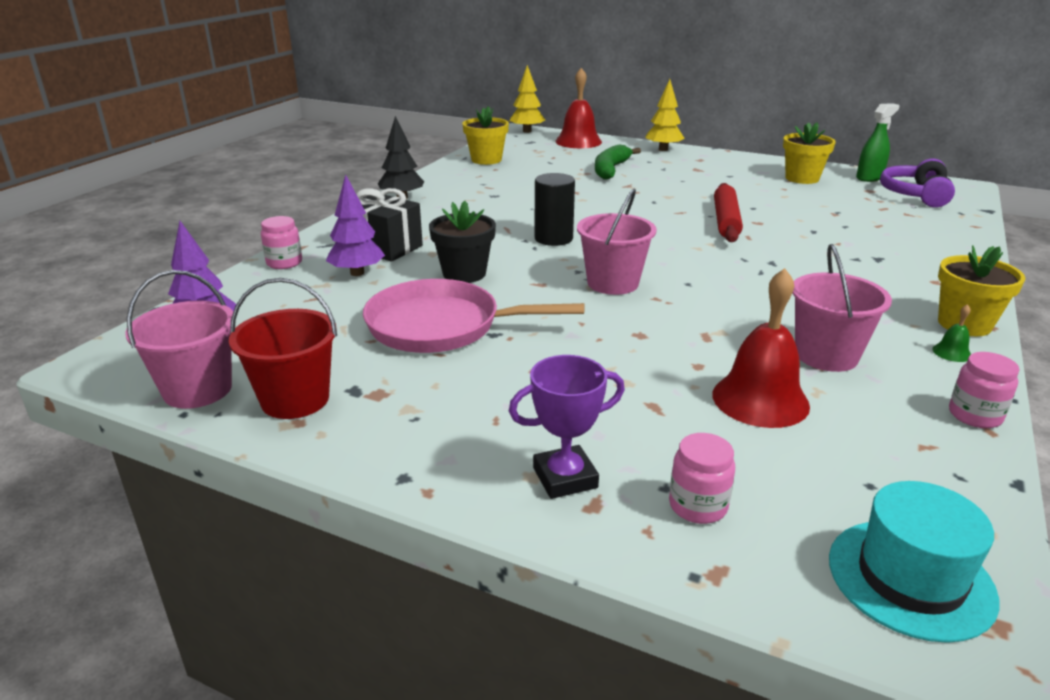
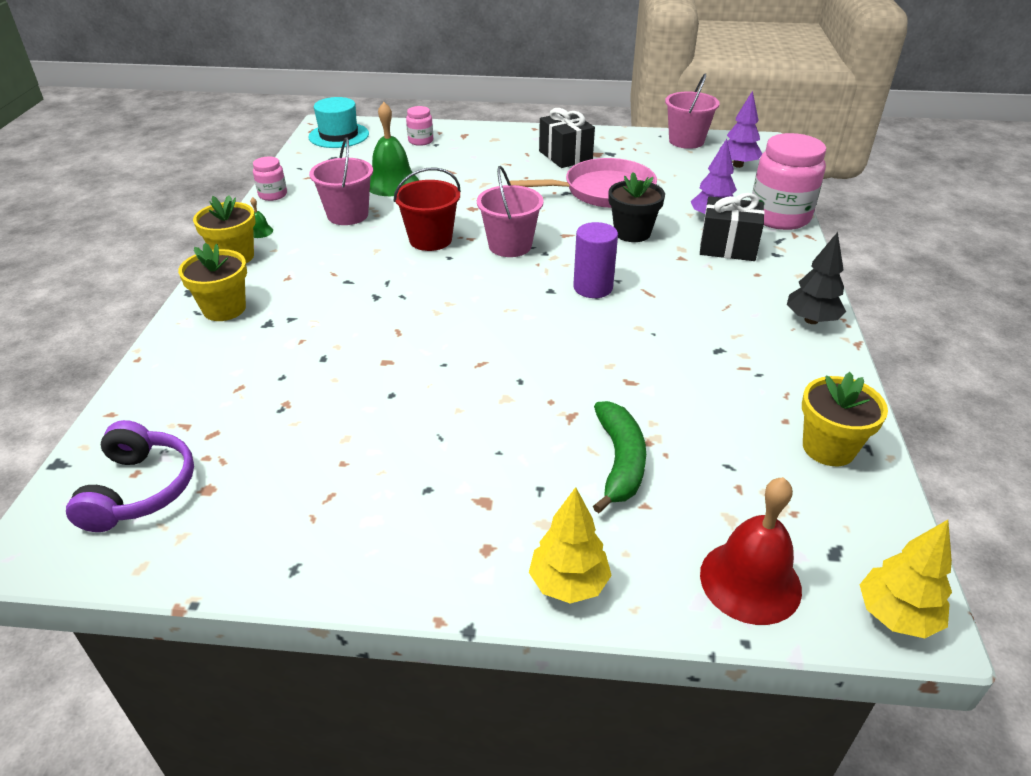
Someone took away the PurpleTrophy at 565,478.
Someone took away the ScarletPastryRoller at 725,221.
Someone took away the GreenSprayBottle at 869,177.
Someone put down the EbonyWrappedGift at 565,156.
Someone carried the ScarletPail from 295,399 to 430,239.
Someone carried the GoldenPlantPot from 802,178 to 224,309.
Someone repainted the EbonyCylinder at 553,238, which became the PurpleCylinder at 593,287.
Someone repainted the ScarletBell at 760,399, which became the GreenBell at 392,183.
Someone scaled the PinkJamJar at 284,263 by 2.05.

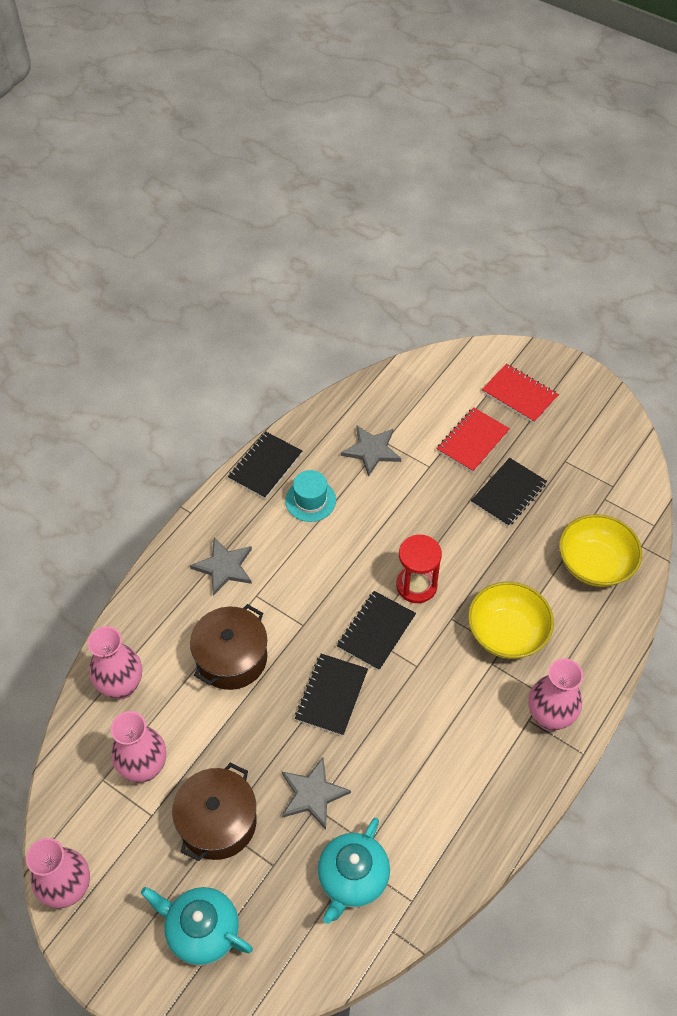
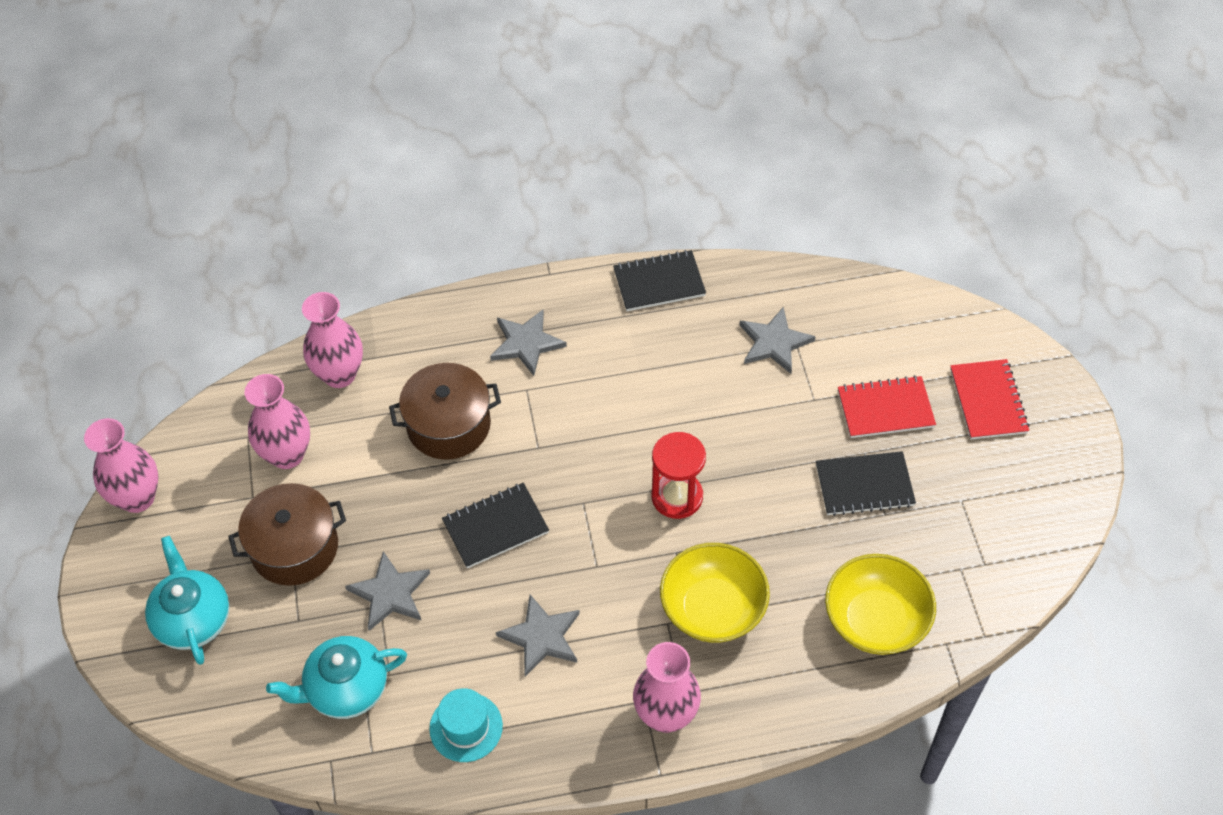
Someone took away the EbonyExerciseBook at 376,631.
Someone put down the AshGreyStar at 541,636.
Someone carried the TurquoiseHat from 310,500 to 466,727.

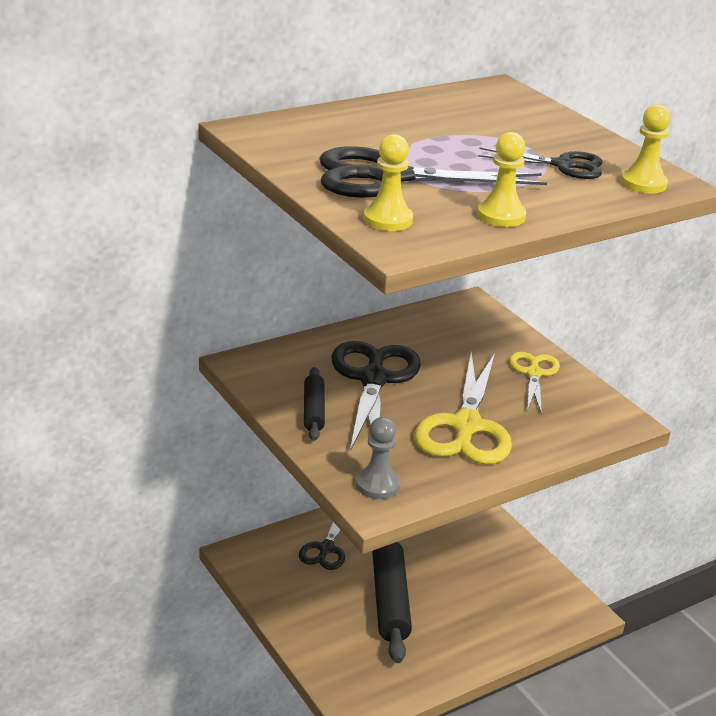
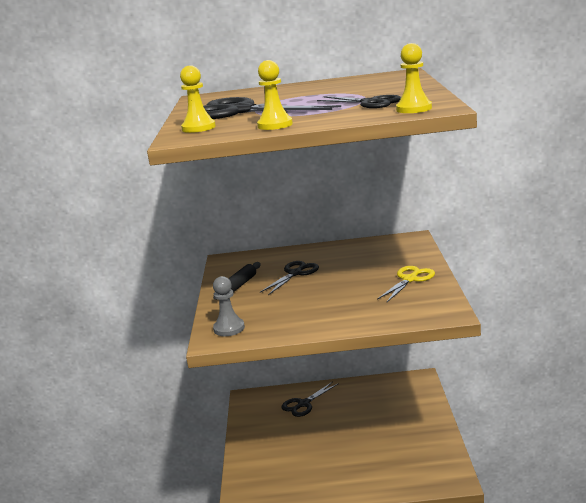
Someone took away the EbonyPastryRoller at 390,601.
Someone took away the GoldenPairOfScissors at 466,426.
Someone scaled the EbonyPairOfScissors at 373,379 by 0.57.

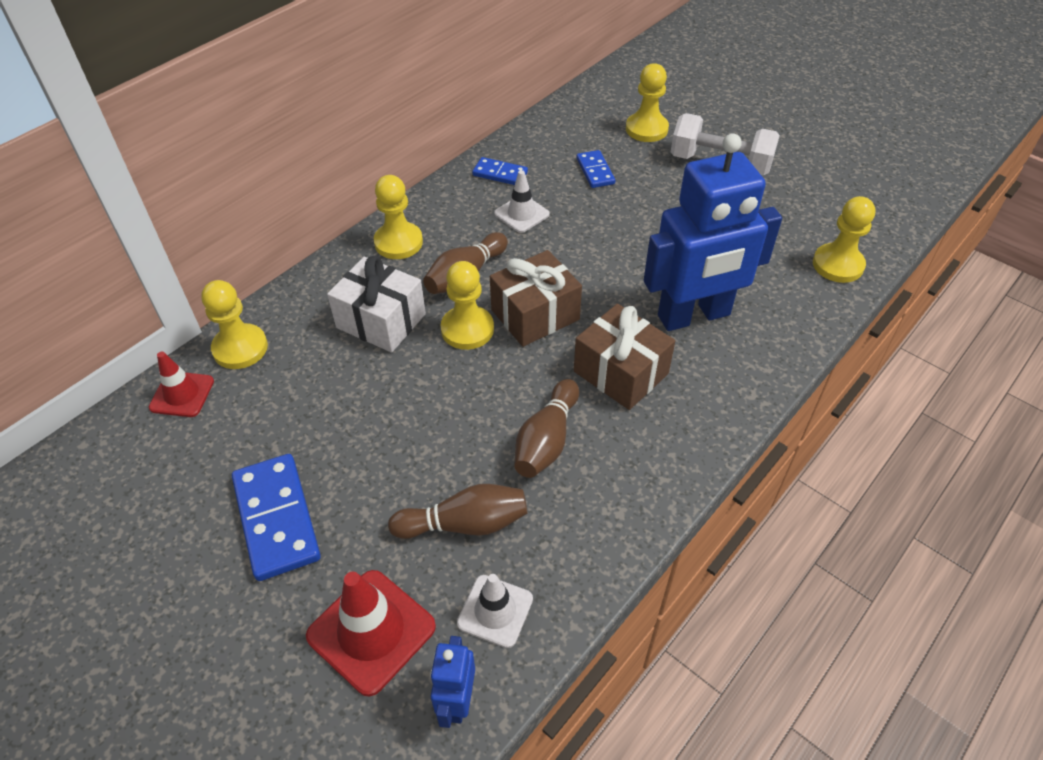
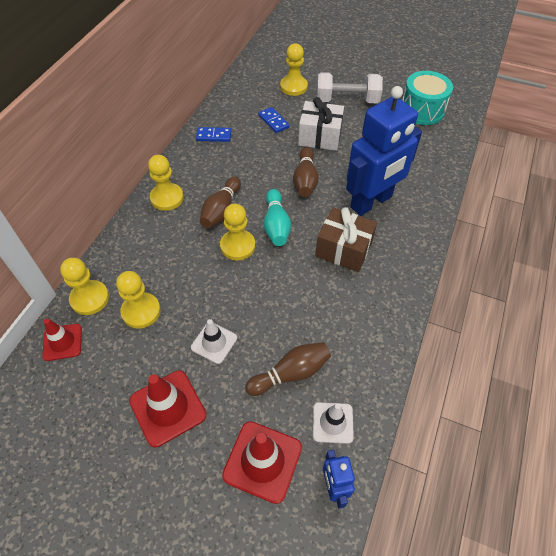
Someone put down the TurquoiseToyDrum at 422,110.
Someone carried the SnowWhiteWrappedGift from 381,321 to 319,136.
Someone carried the SnowWhiteTrafficCone from 521,214 to 214,343.
Someone carried the BrownBowlingPin from 546,440 to 305,180.
Someone carried the GoldenChessPawn from 838,265 to 141,311.
Someone swapped the RoyalBlueDominoTile at 276,518 for the ScarletTrafficCone at 167,408.
Someone swapped the BrownWrappedGift at 535,314 for the TurquoiseBowlingPin at 276,225.

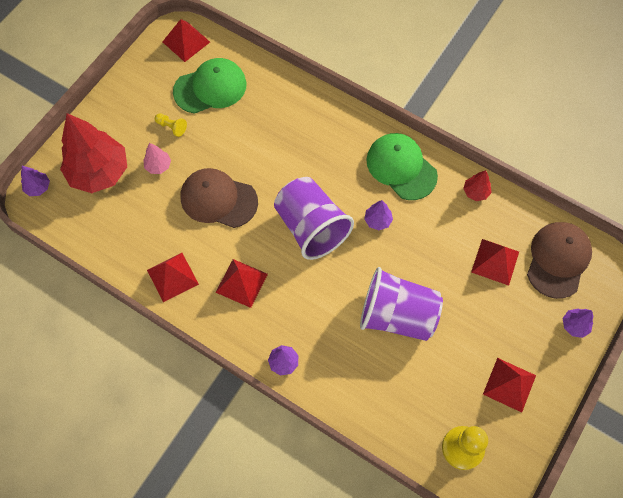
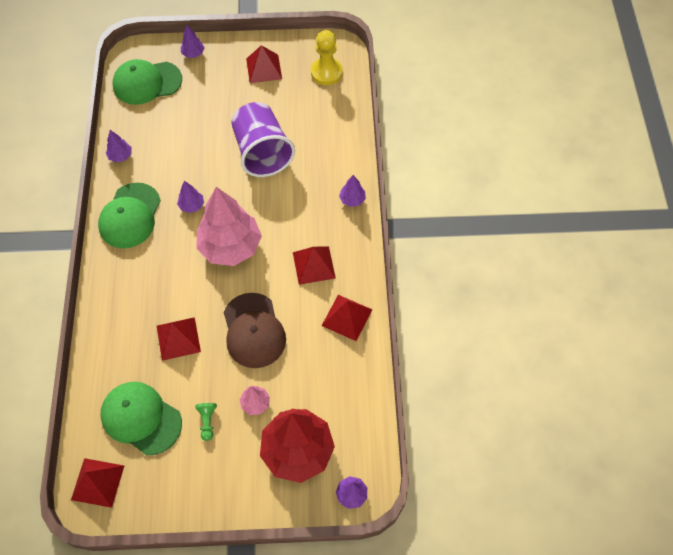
Someone carried the ScarletPyramidShape from 495,261 to 178,338.
Someone swapped the PurpleTumbler at 311,227 for the PinkToyTree at 230,246.
Someone repainted the GoldenChessPawn at 172,127, which became the GreenChessPawn at 207,421.
Someone repainted the ScarletToyTree at 475,192, which became the PurpleToyTree at 120,156.
Someone repainted the BrownCap at 558,260, which became the GreenCap at 147,83.

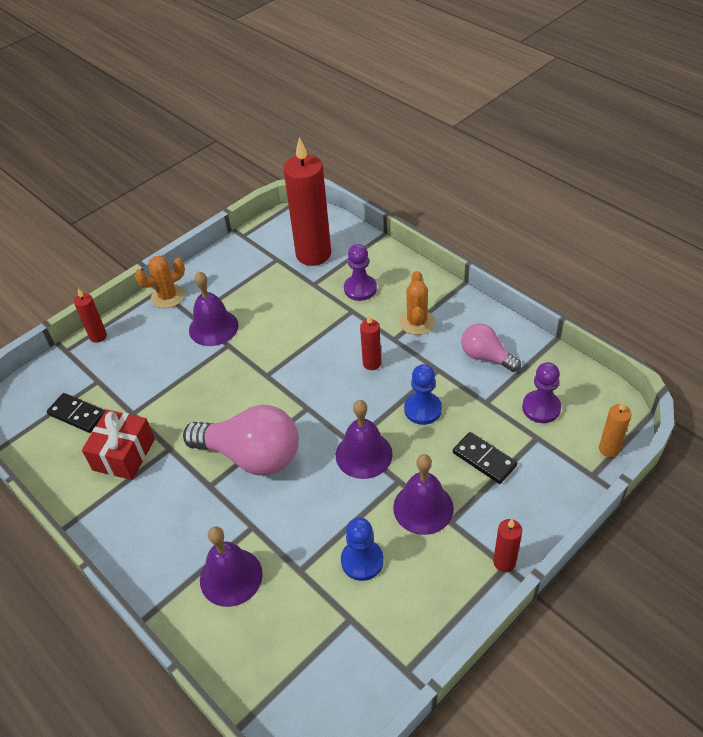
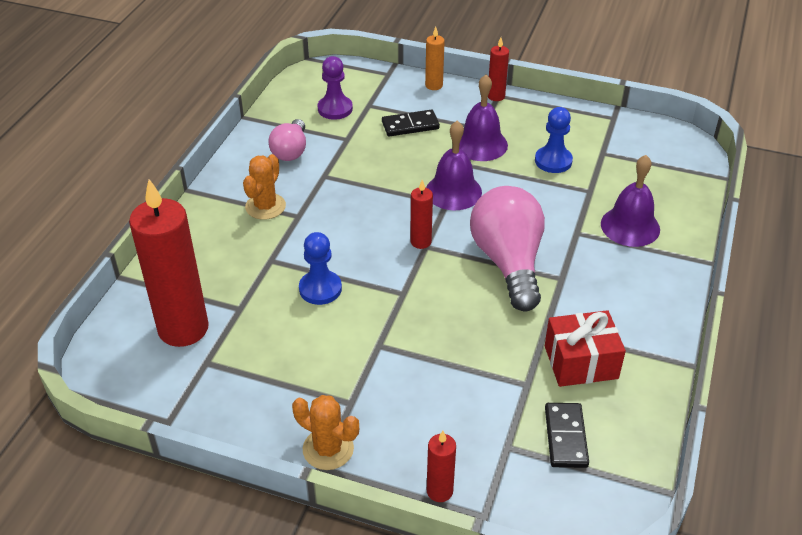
Someone took away the PurpleBell at 213,327.
Someone took away the PurpleChessPawn at 360,289.
Someone carried the ScarletPillarCandle from 372,363 to 421,242.
Someone carried the RoyalBlueChessPawn from 423,409 to 320,289.
Someone carried the BrightOrangePillarCandle from 609,449 to 434,85.
Someone rotated the BrightOrangeCactus at 417,322 by 45 degrees counterclockwise.
Someone rotated the EbonyDominoTile at 484,459 by 60 degrees clockwise.

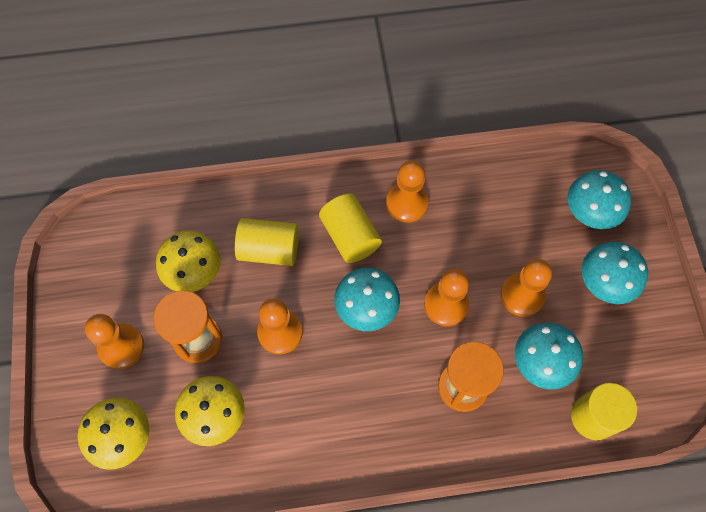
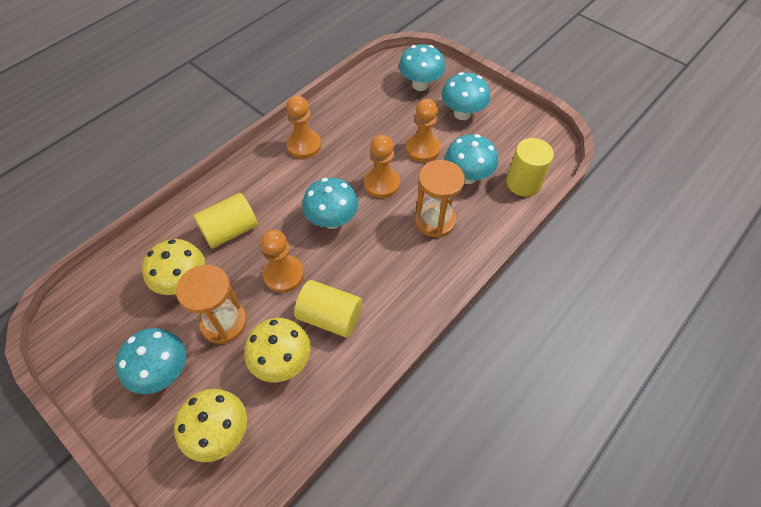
Someone carried the GoldenCylinder from 350,236 to 330,317.
Someone swapped the BrightOrangeChessPawn at 121,347 for the TurquoiseToadstool at 163,372.

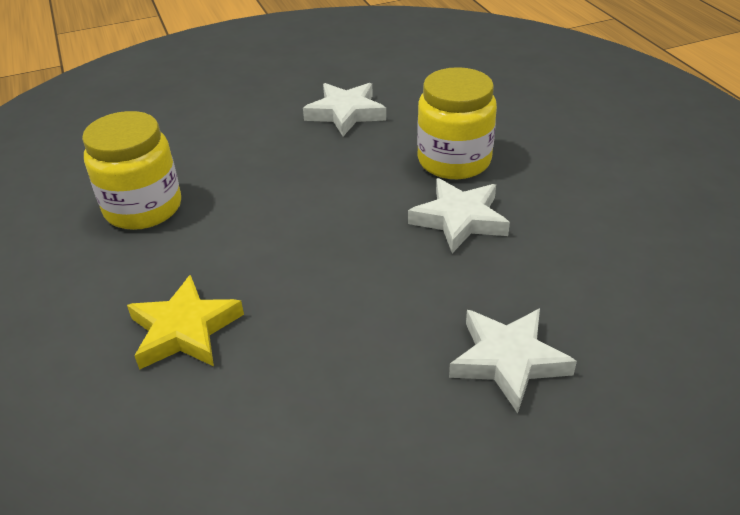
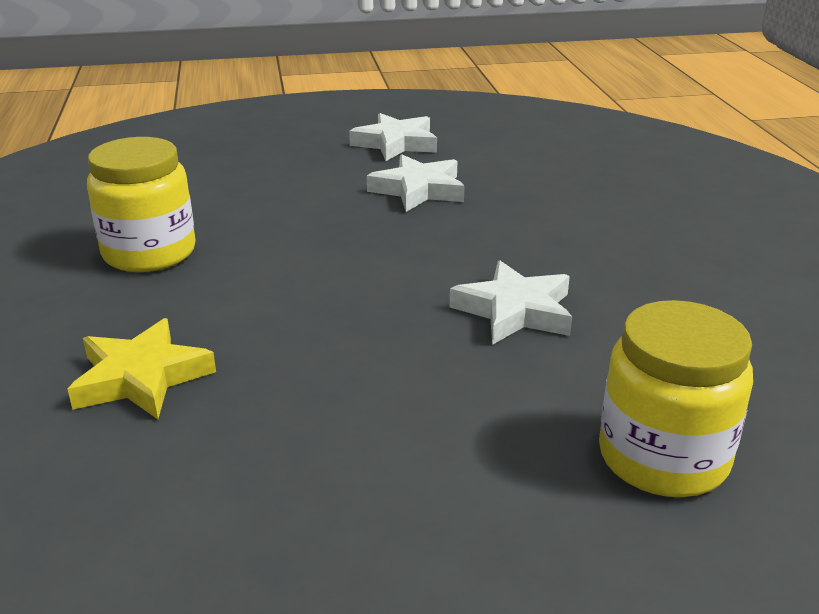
Someone carried the GoldenJamJar from 454,160 to 663,458.
Someone carried the SnowWhiteStar from 508,360 to 396,143.

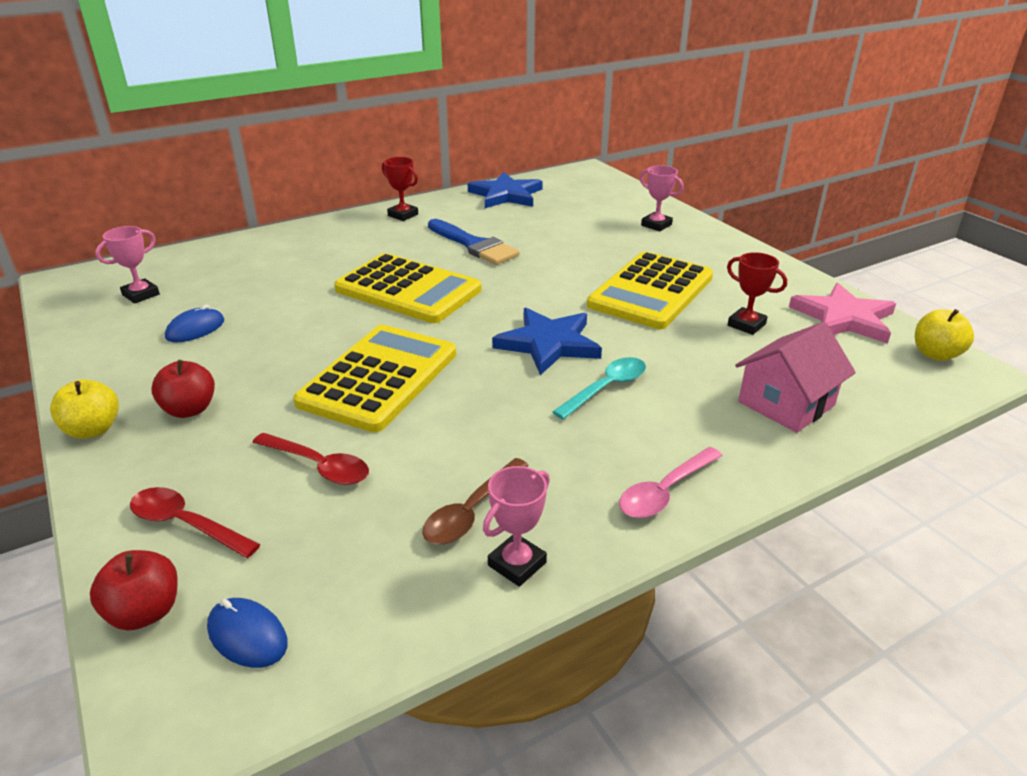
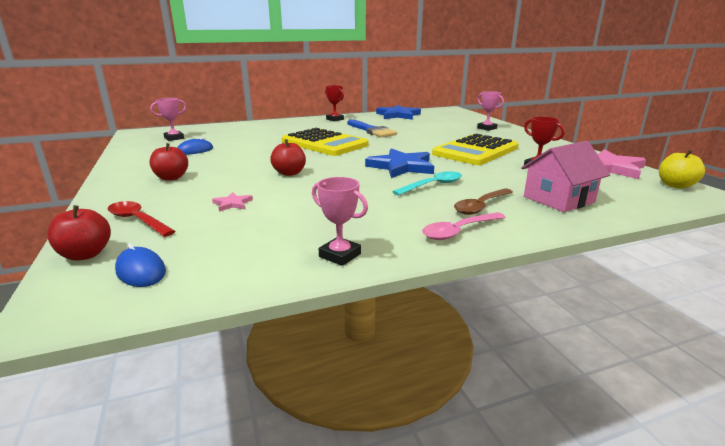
Someone took away the GoldenToyApple at 93,430.
Someone carried the BrownTeaspoon from 471,511 to 481,206.
Someone swapped the ScarletTeaspoon at 318,466 for the PinkStar at 232,204.
Someone swapped the GoldenAddingMachine at 379,378 for the ScarletToyApple at 289,173.
Someone rotated the PinkTrophy at 517,564 by 75 degrees clockwise.

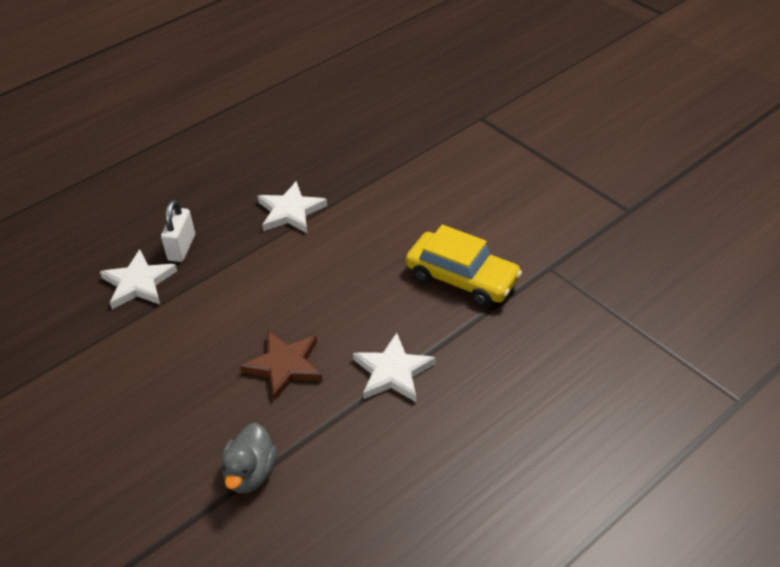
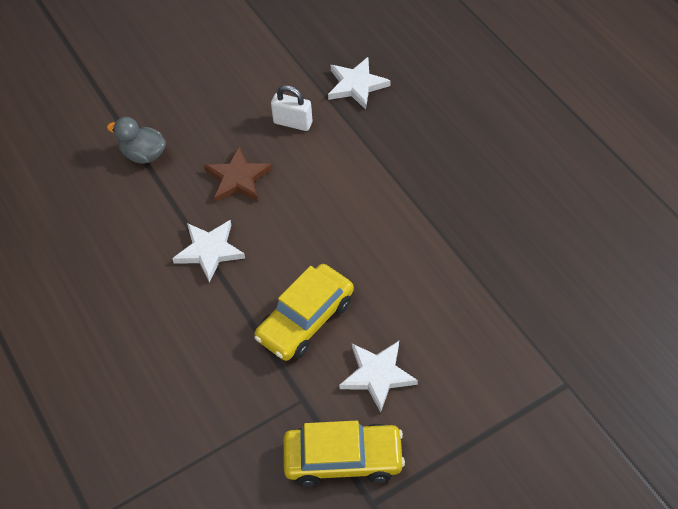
Someone put down the GoldenCar at 343,459.
Someone carried the SnowWhiteLock from 182,248 to 293,123.
Someone carried the SnowWhiteStar from 290,211 to 377,375.

